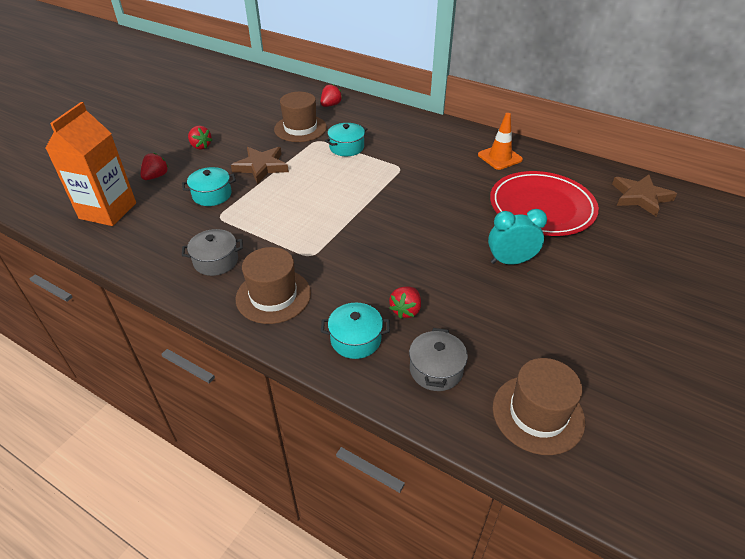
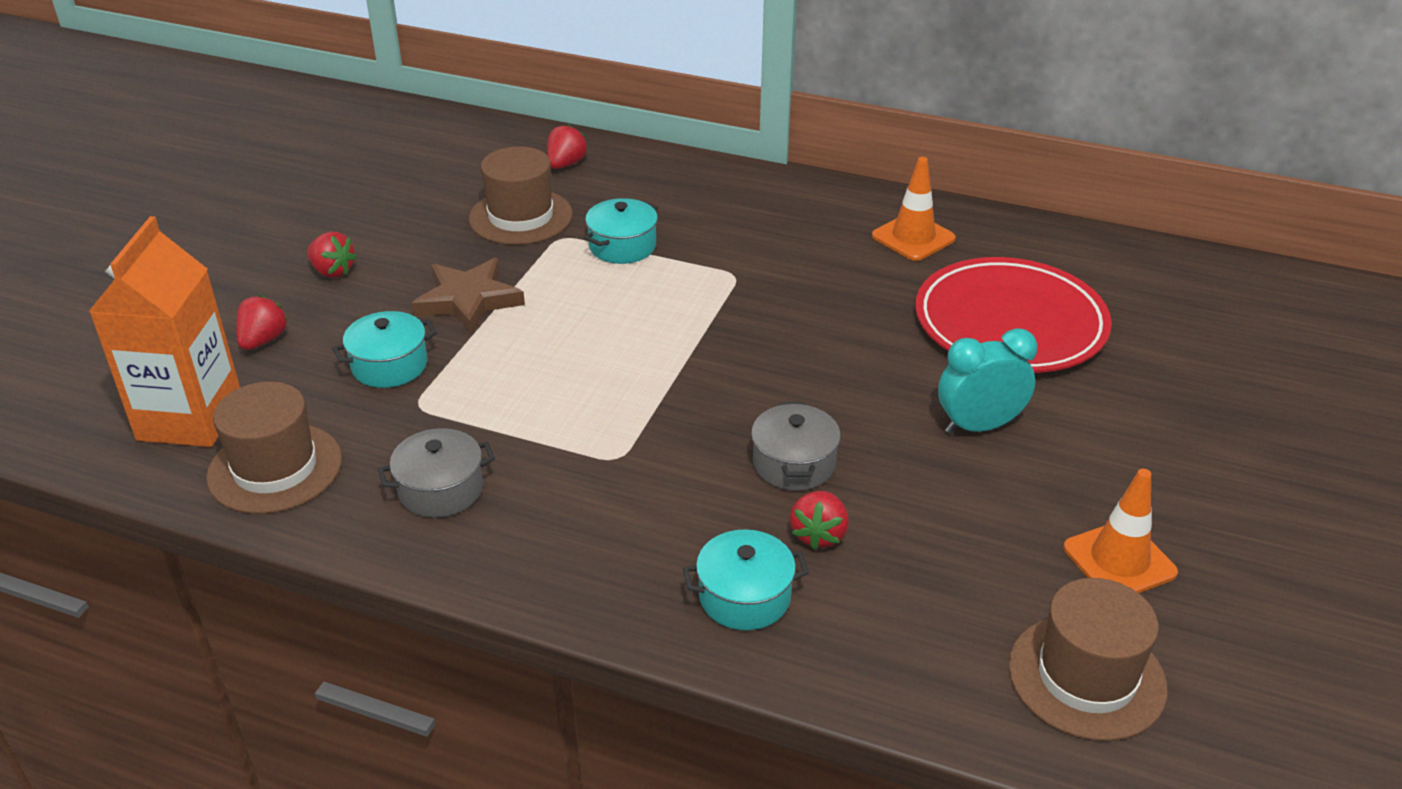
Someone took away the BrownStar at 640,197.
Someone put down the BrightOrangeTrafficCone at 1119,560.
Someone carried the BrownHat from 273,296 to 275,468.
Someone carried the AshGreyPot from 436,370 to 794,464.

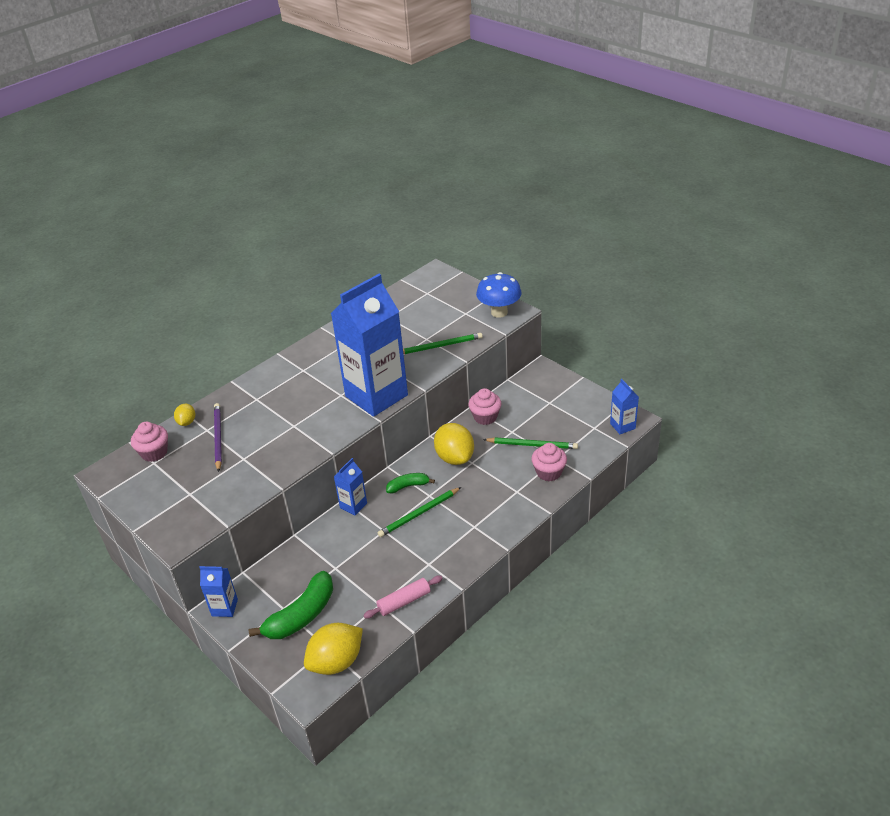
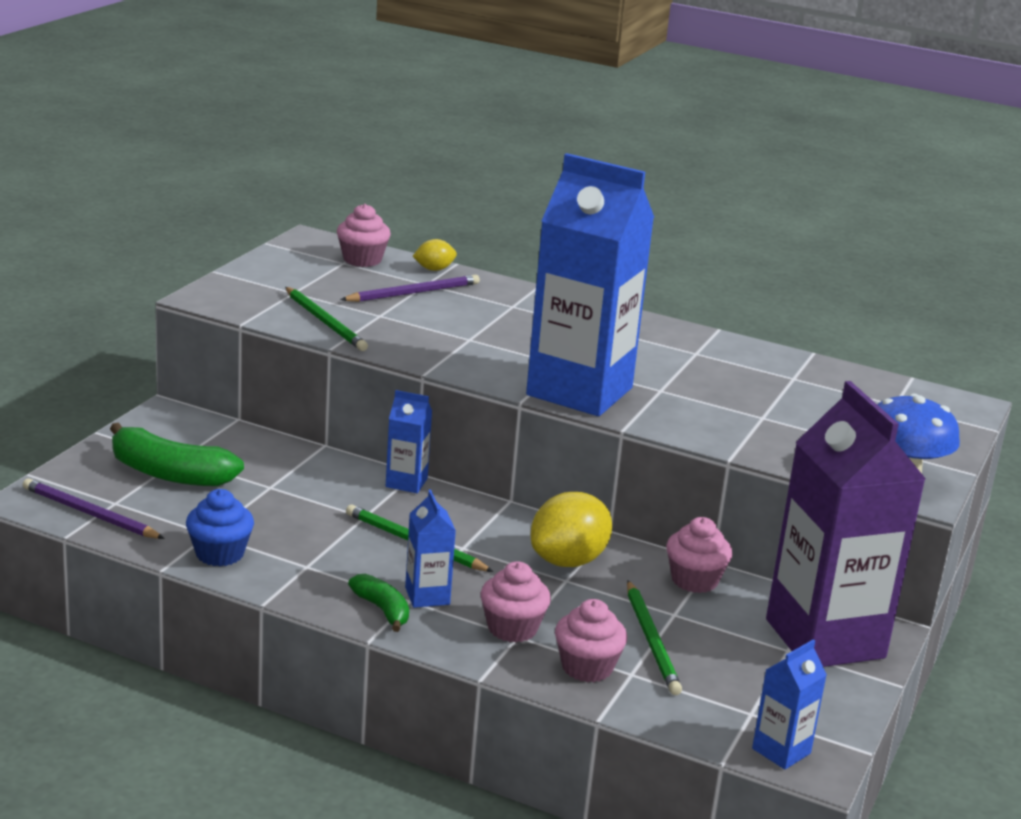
Someone put down the PinkMuffin at 512,628.
Someone put down the PurpleMilkCarton at 825,639.
Someone carried the RoyalBlueMilkCarton from 224,607 to 427,596.
Someone carried the GreenBanana from 408,486 to 382,610.
Someone carried the GreenWoodenPencil from 440,346 to 325,322.
Someone swapped the GoldenToyLemon at 336,662 for the PurpleWoodenPencil at 89,513.
Someone swapped the PinkPastryRoller at 404,601 for the RoyalBlueMuffin at 219,554.

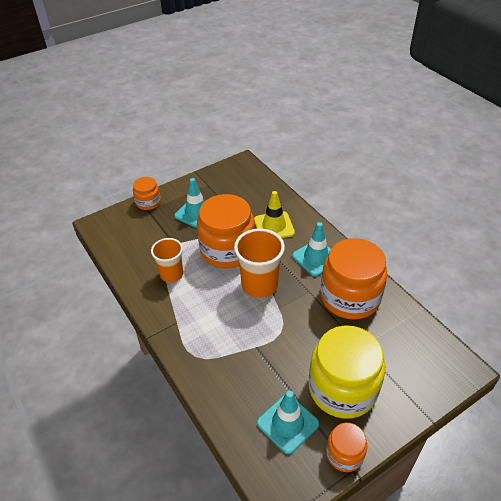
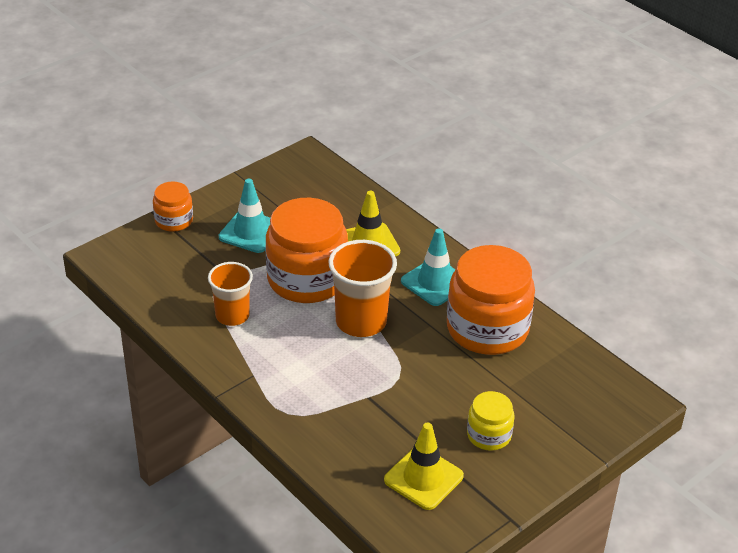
Someone took away the BrightOrangeJamJar at 344,454.
Someone repainted the TurquoiseTrafficCone at 287,423, which became the GoldenTrafficCone at 423,478.
Someone scaled the GoldenJamJar at 342,388 by 0.50.

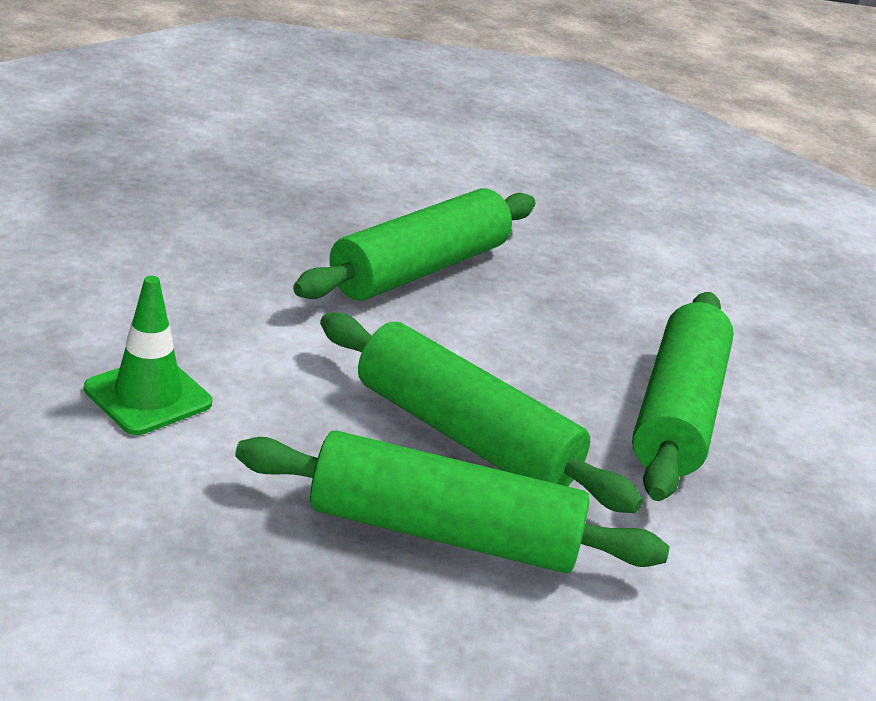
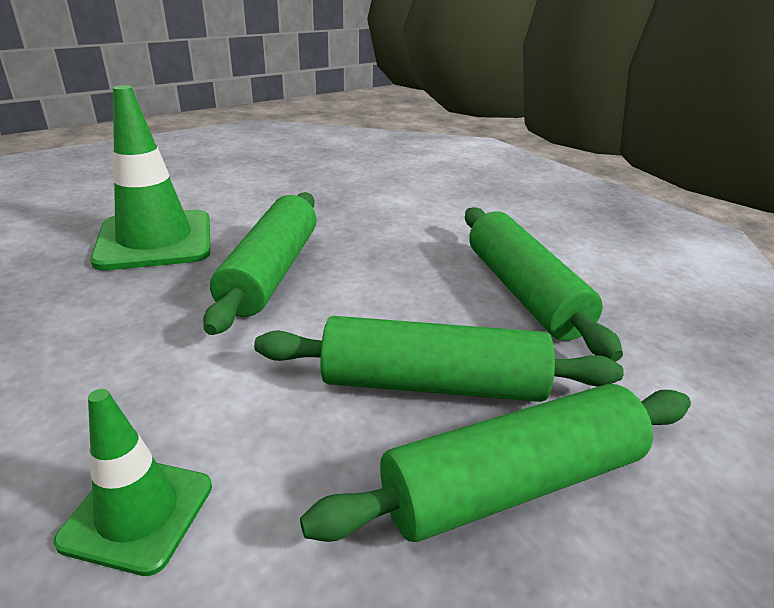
Someone put down the GreenTrafficCone at 155,240.

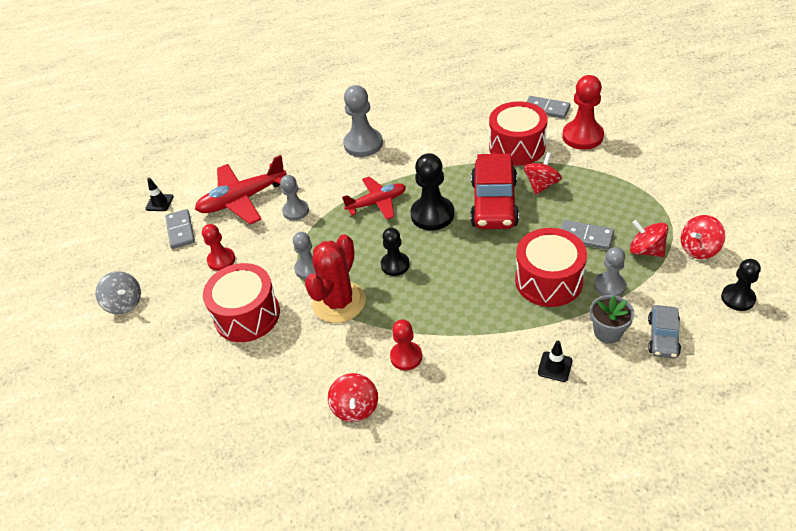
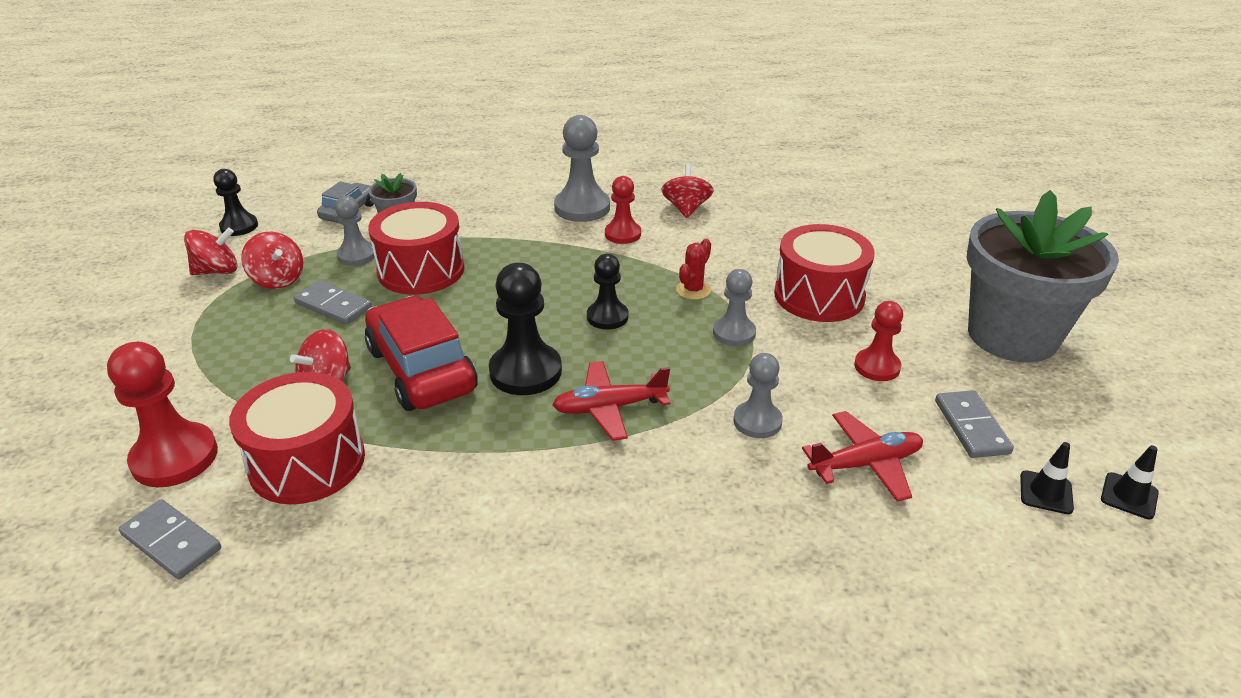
Someone carried the AshGreyChessPawn from 363,144 to 582,207.
Someone carried the EbonyTrafficCone from 555,367 to 1129,496.
Someone swapped the AshGreyWhirligig at 124,303 for the AshGreyPlantPot at 1012,335.
Someone rotated the ScarletCar at 494,204 by 45 degrees counterclockwise.
Someone scaled the ScarletAeroplane at 242,199 by 0.66.
Someone scaled the ScarletCactus at 339,302 by 0.48.

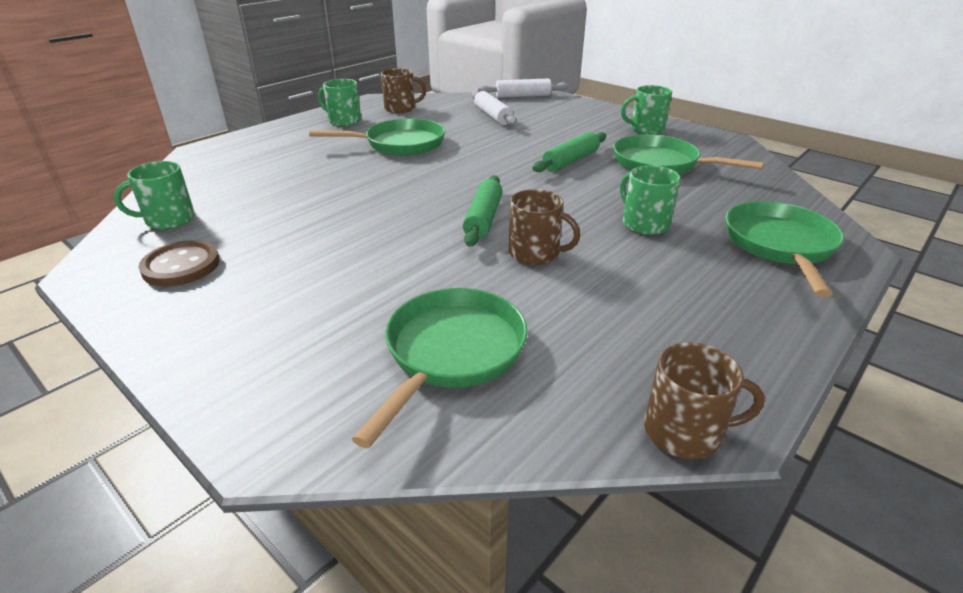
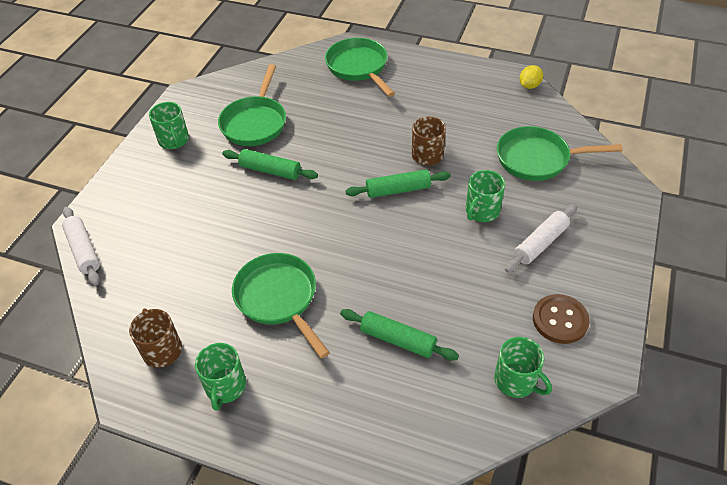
Someone put down the GreenPastryRoller at 398,340.
Someone carried the SnowWhitePastryRoller from 492,116 to 540,243.
Someone carried the GreenCoffeeMug from 644,224 to 482,211.
Someone swapped the BrownCoffeeMug at 684,432 for the GoldenToyLemon at 529,86.
Someone rotated the GreenFryingPan at 779,245 by 75 degrees clockwise.

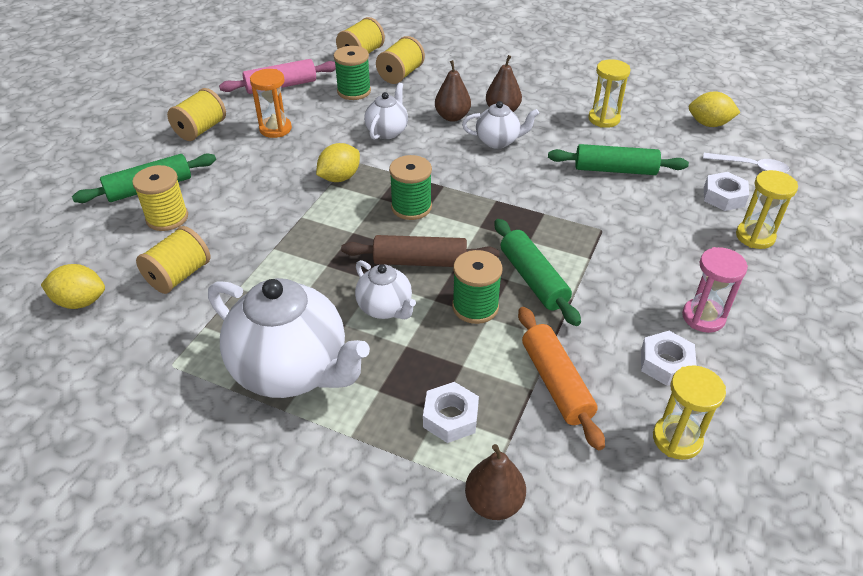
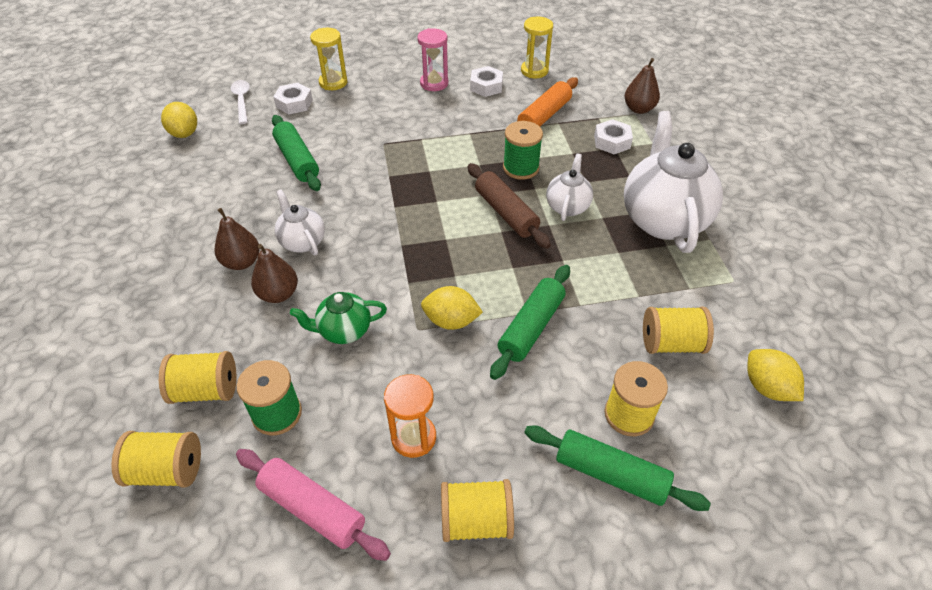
Someone took away the GreenBobbin at 411,207.
Someone took away the GoldenSandTimer at 604,119.
Someone carried the GreenPastryRoller from 533,279 to 531,327.
Someone repainted the SnowWhiteTeapot at 387,131, which became the GreenTeapot at 344,331.

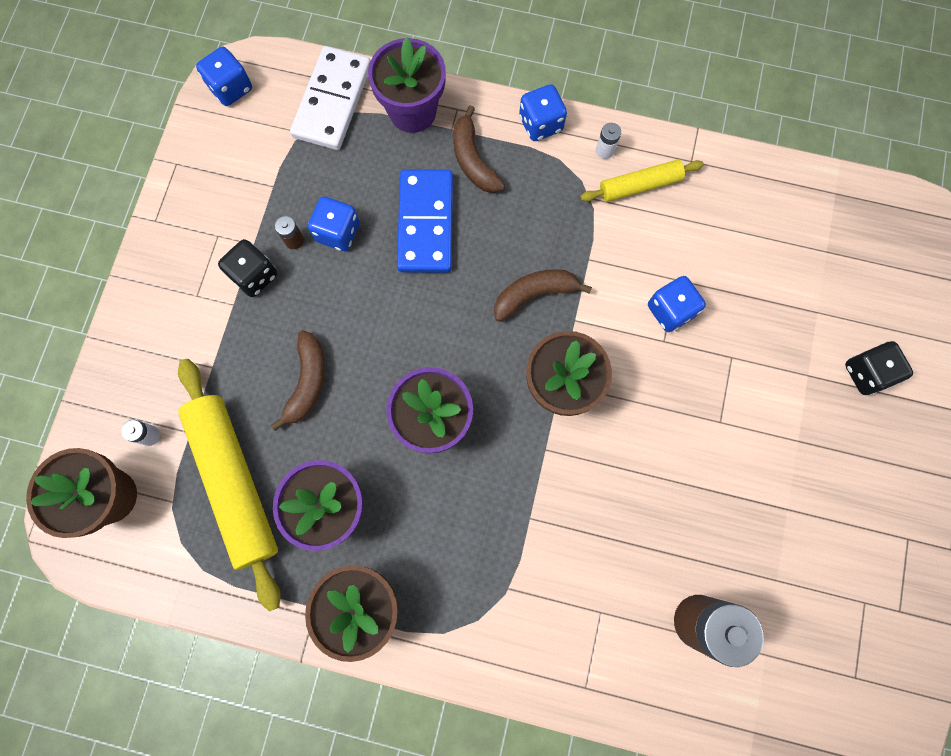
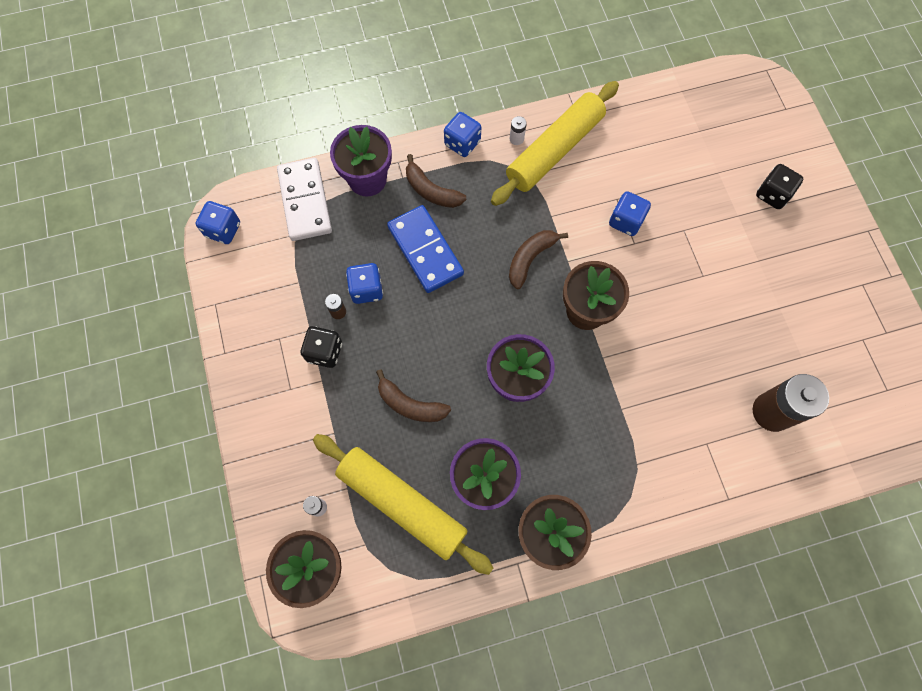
Someone rotated the BrownBanana at 307,382 by 135 degrees clockwise.
Someone scaled the GoldenPastryRoller at 639,185 by 1.87.

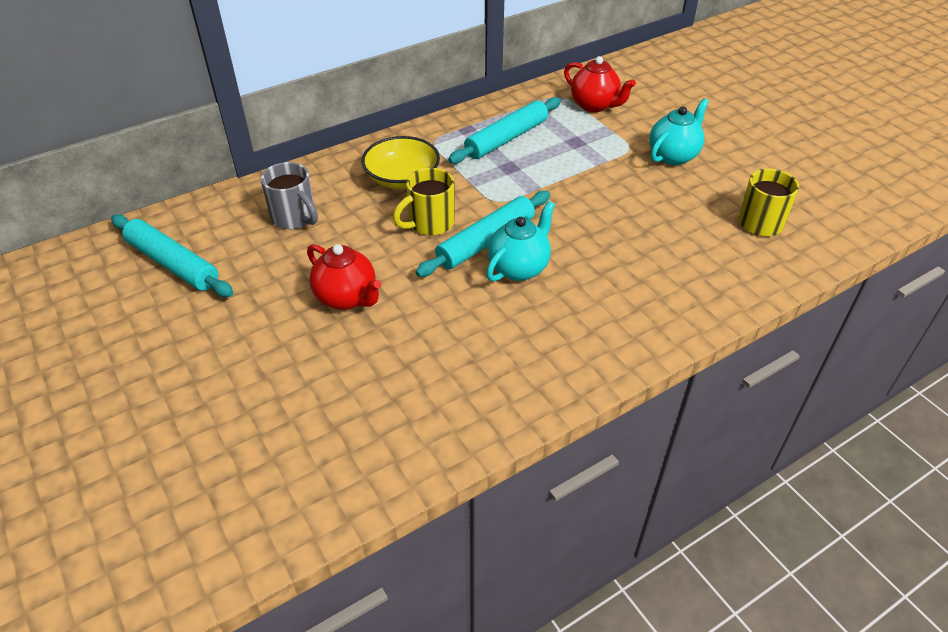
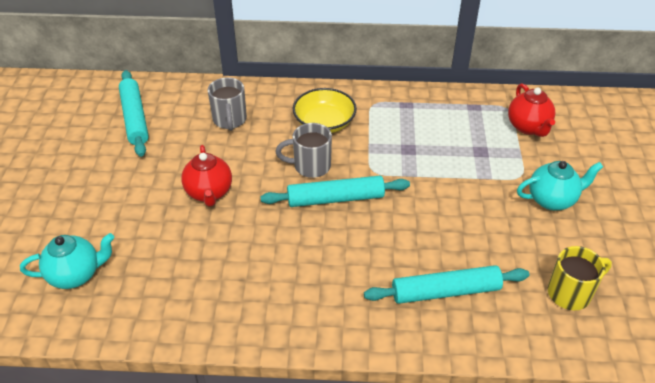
Someone carried the TurquoisePastryRoller from 506,139 to 445,291.
Someone carried the TurquoiseTeapot from 519,268 to 76,275.
Someone repainted the GoldenCoffeeMug at 430,224, which became the AshGreyCoffeeMug at 310,166.

